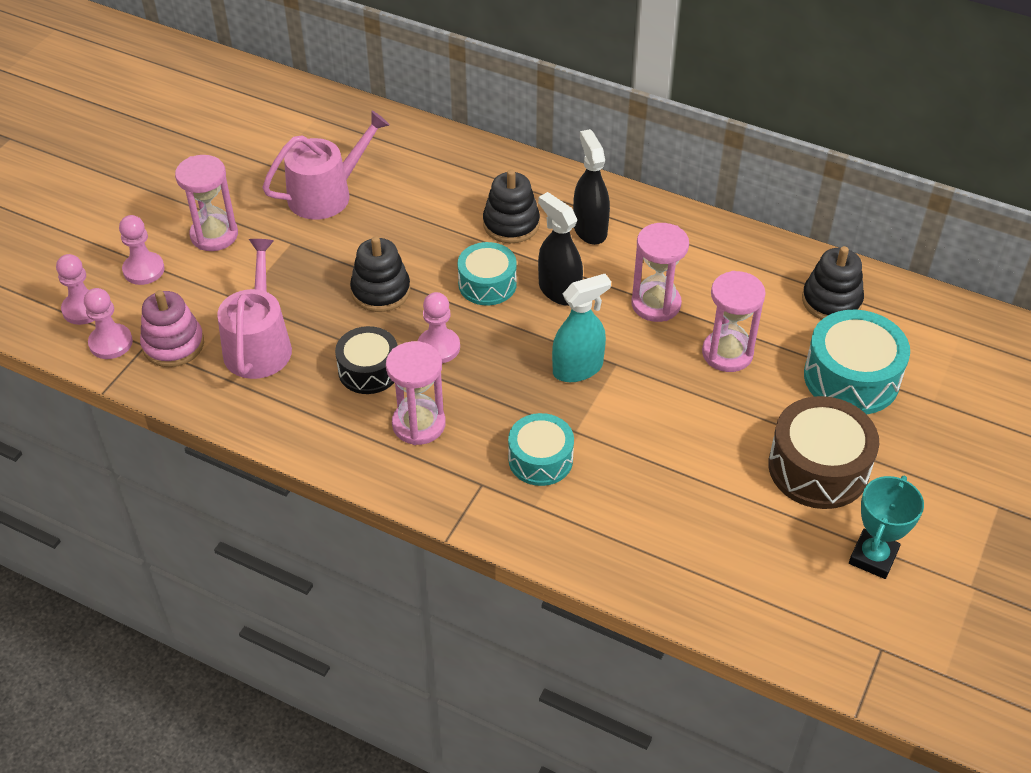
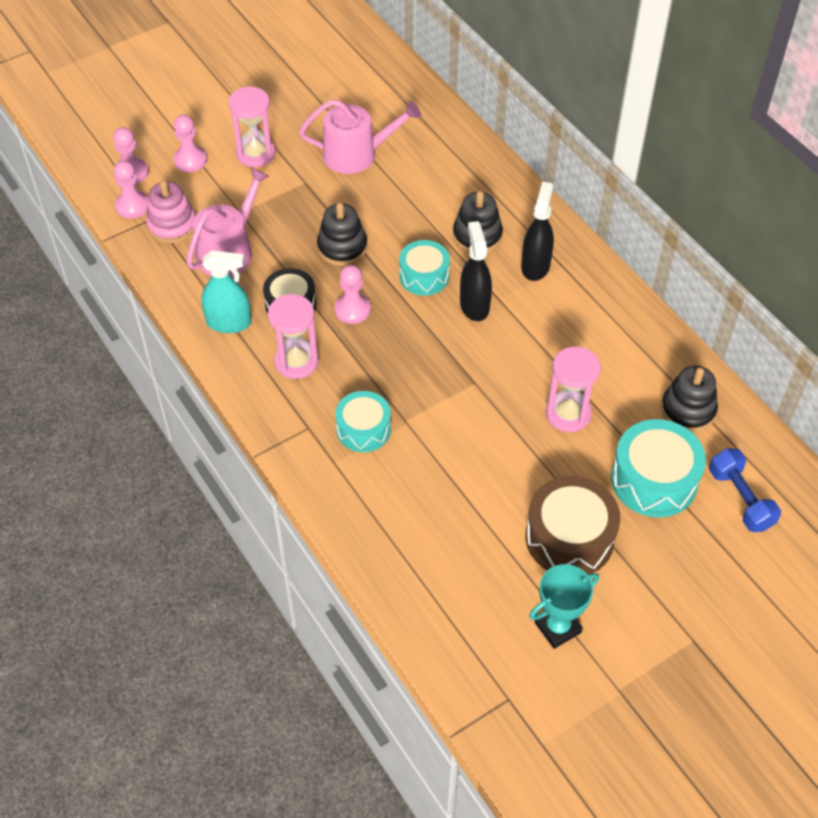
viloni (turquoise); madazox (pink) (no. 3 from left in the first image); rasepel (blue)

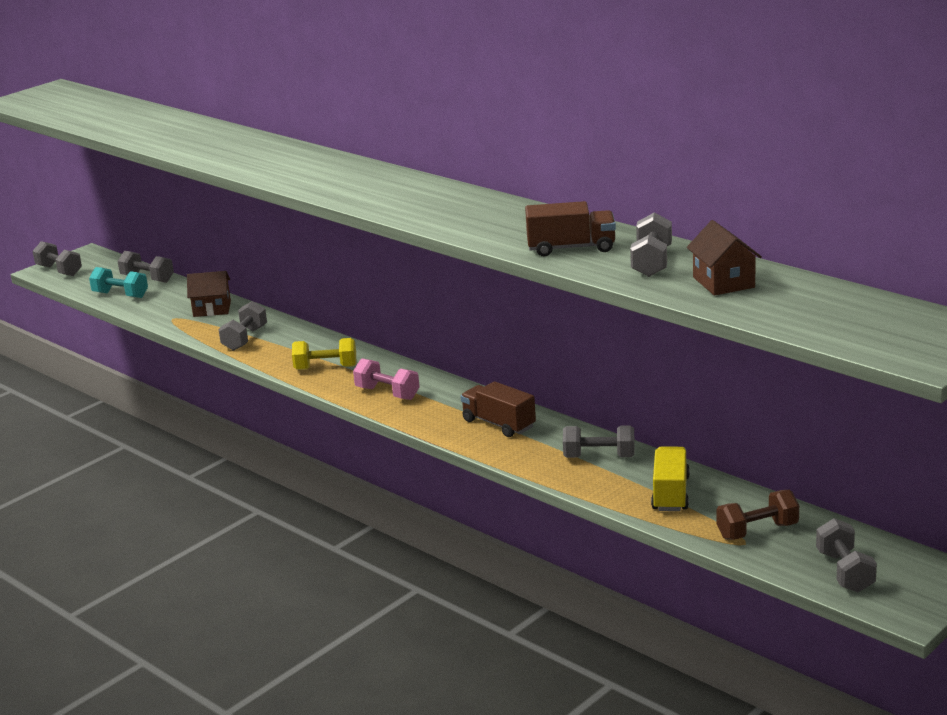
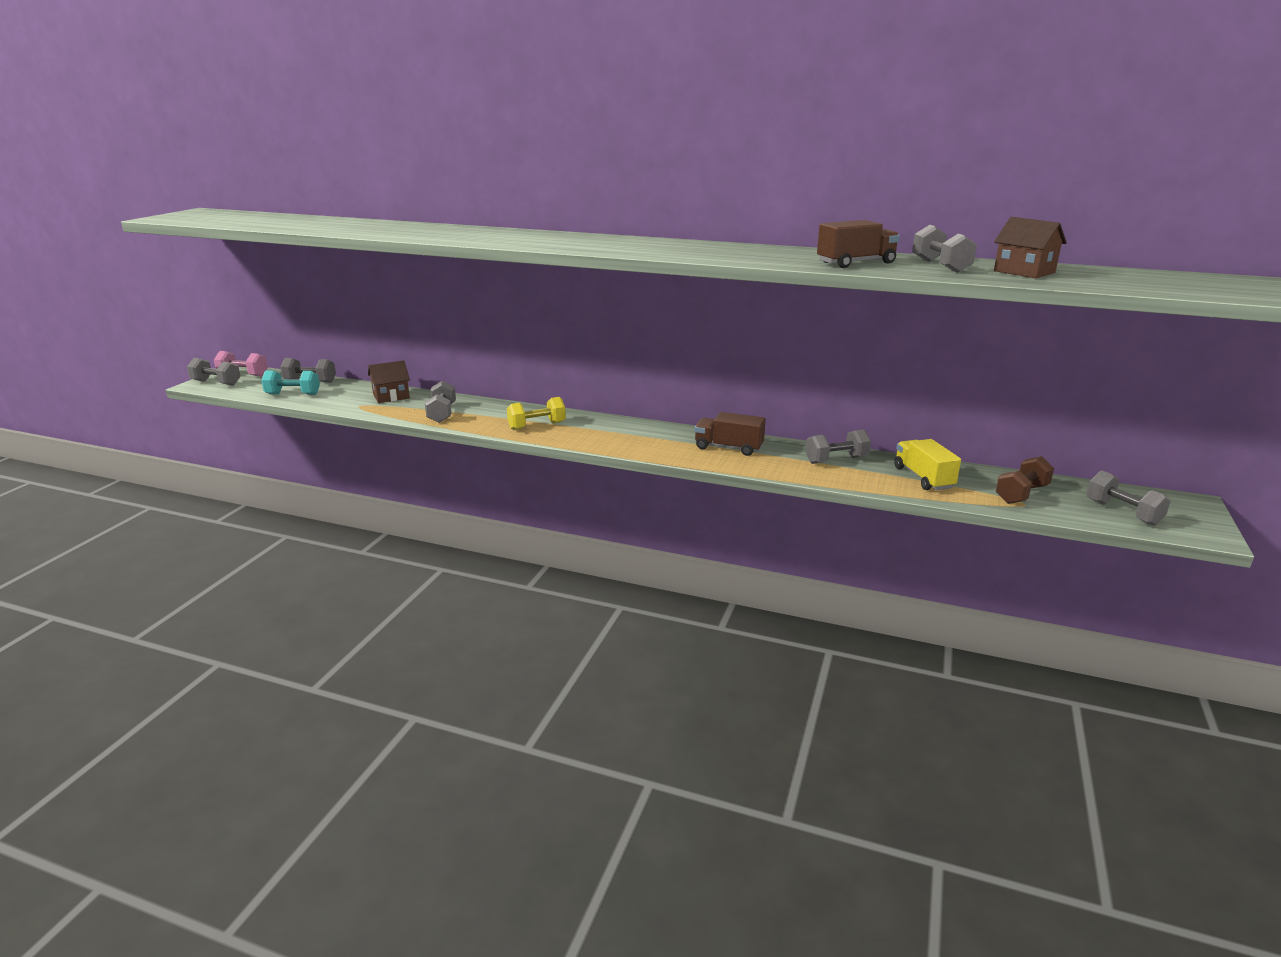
rasepel (pink)

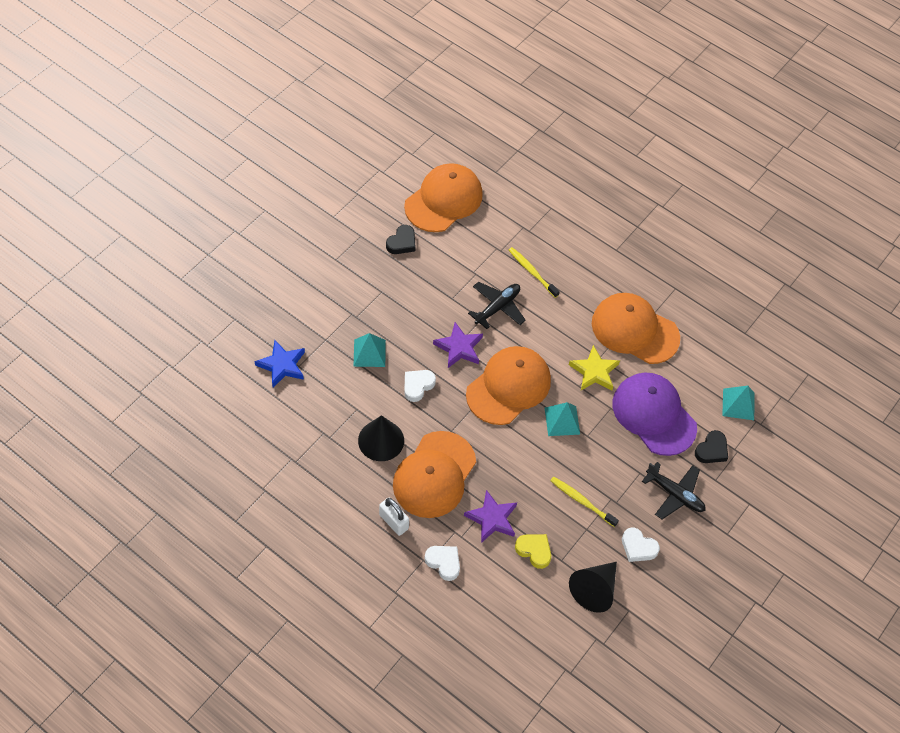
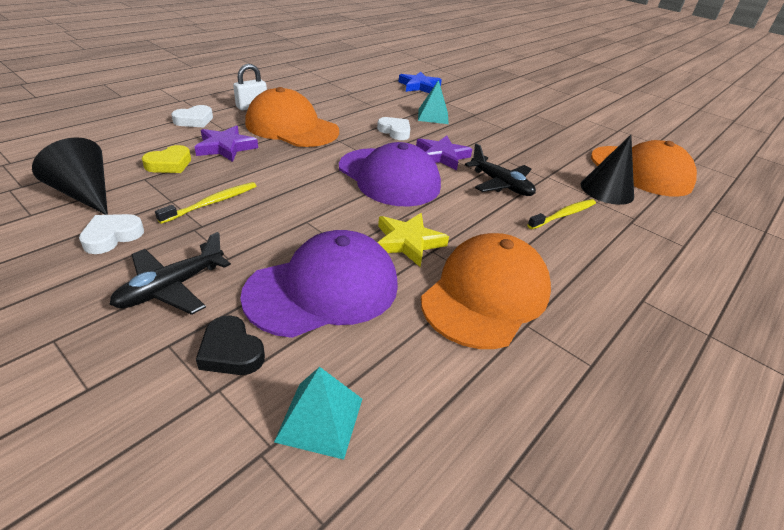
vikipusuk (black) (no. 2 from left); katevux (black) (no. 1 from left in the first image); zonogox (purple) (no. 2 from left); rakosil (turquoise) (no. 2 from left in the first image)

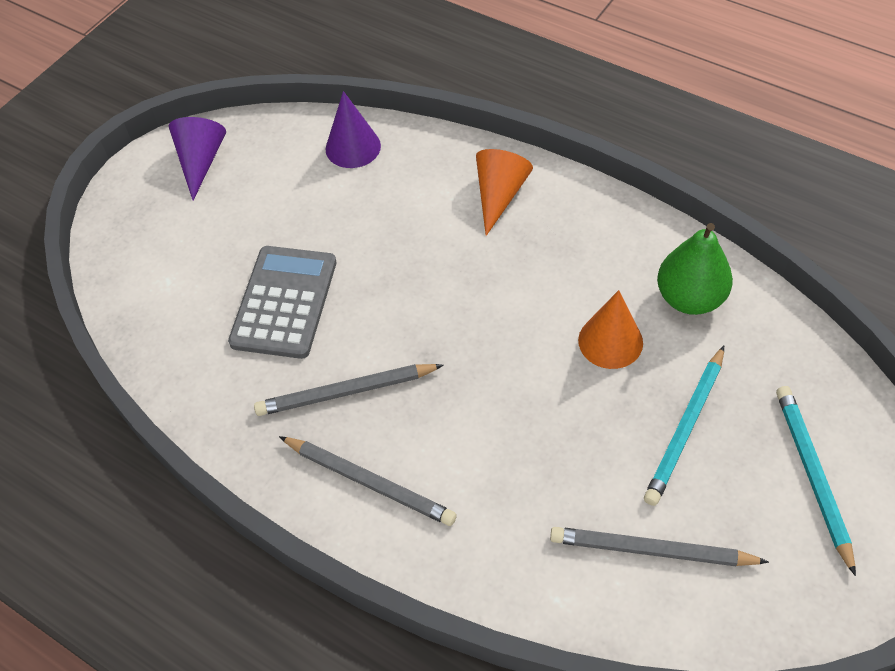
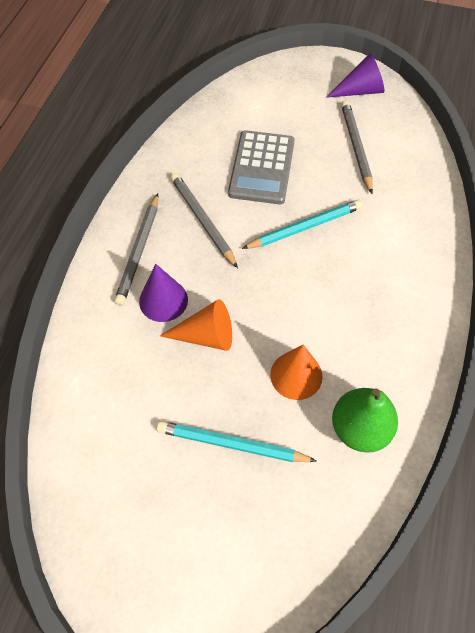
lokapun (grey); vikipusuk (purple) (no. 1 from left); vikipusuk (orange) (no. 1 from left); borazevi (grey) (no. 3 from left); borazevi (turquoise) (no. 2 from left)

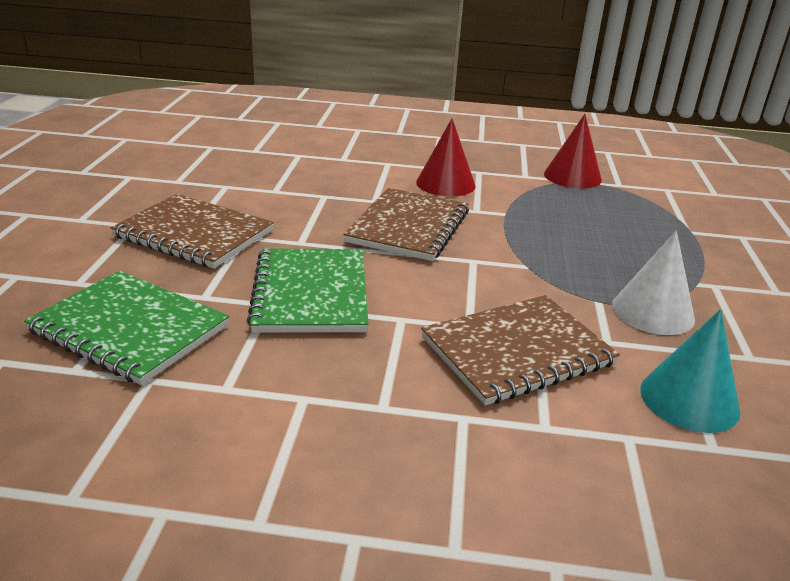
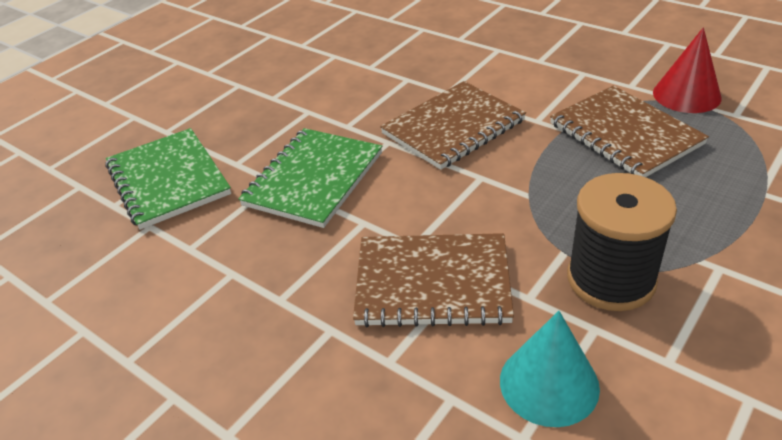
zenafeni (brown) (no. 3 from left); vikipusuk (red) (no. 1 from left in the first image); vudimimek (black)

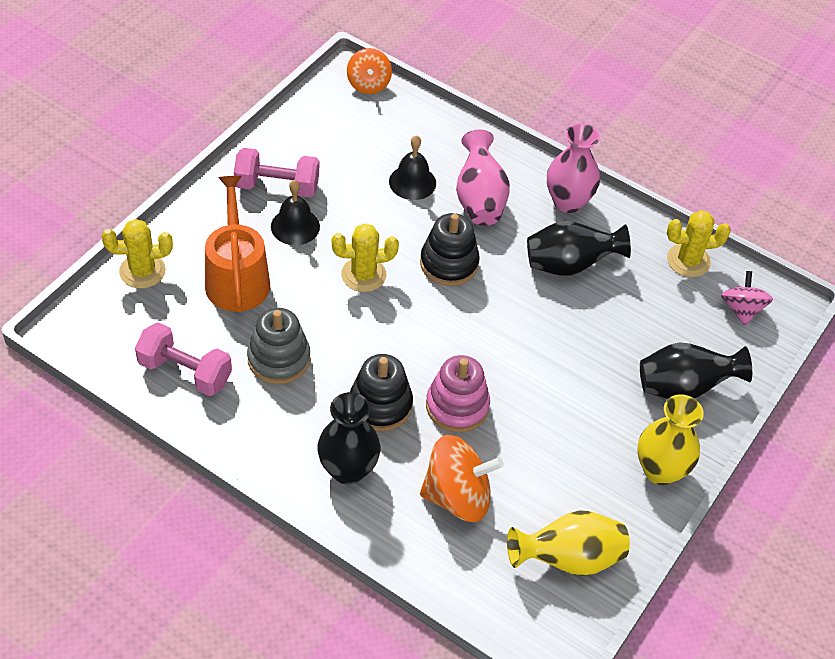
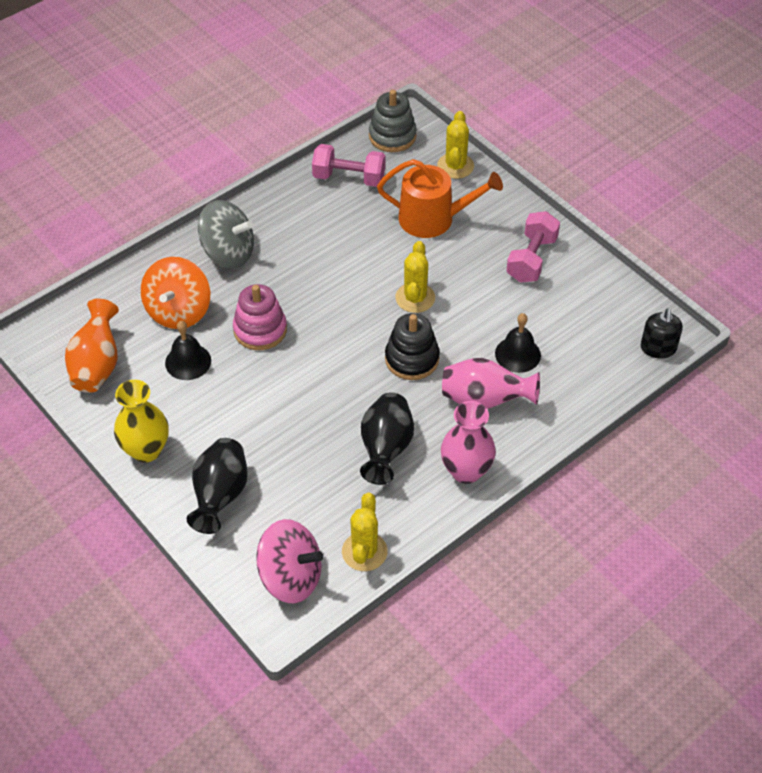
rasepel (pink) (no. 1 from left); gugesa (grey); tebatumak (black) (no. 1 from left); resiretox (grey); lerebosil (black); gugesa (black) (no. 1 from left in the first image); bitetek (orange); resiretox (pink)

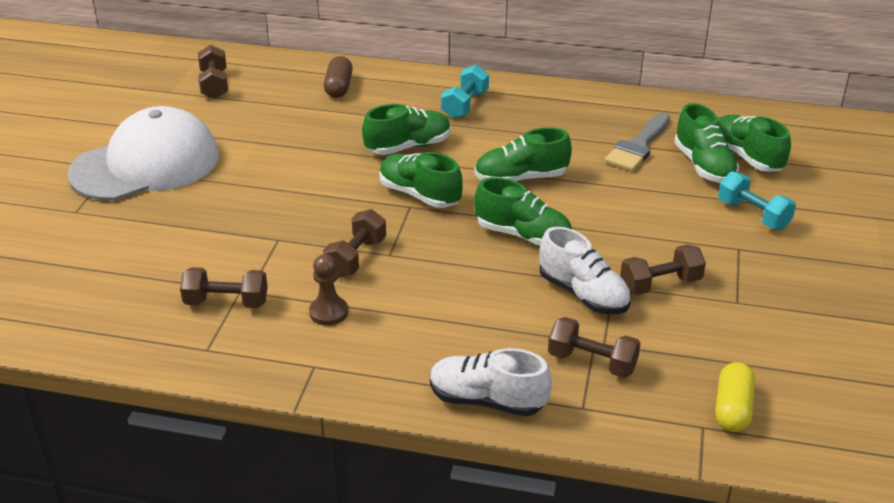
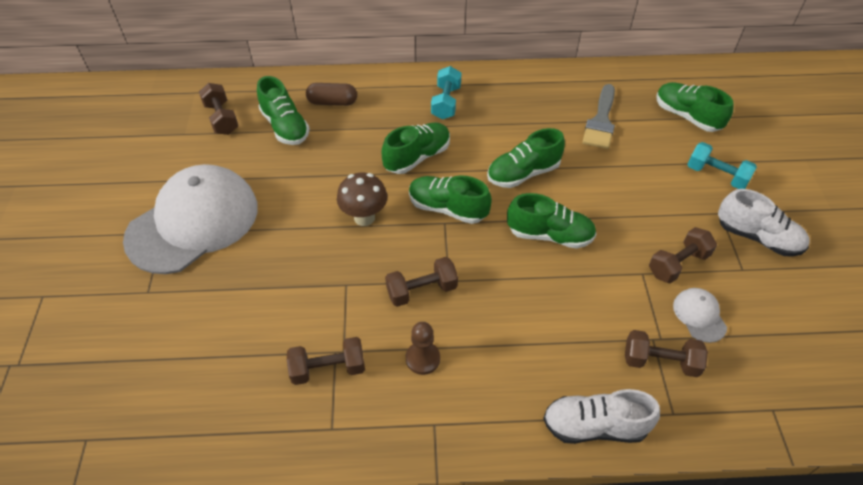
rasepel (brown) (no. 3 from left); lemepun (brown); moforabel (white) (no. 2 from left); moforabel (green) (no. 1 from left); lemepun (yellow); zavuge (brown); zonogox (white) (no. 2 from left)

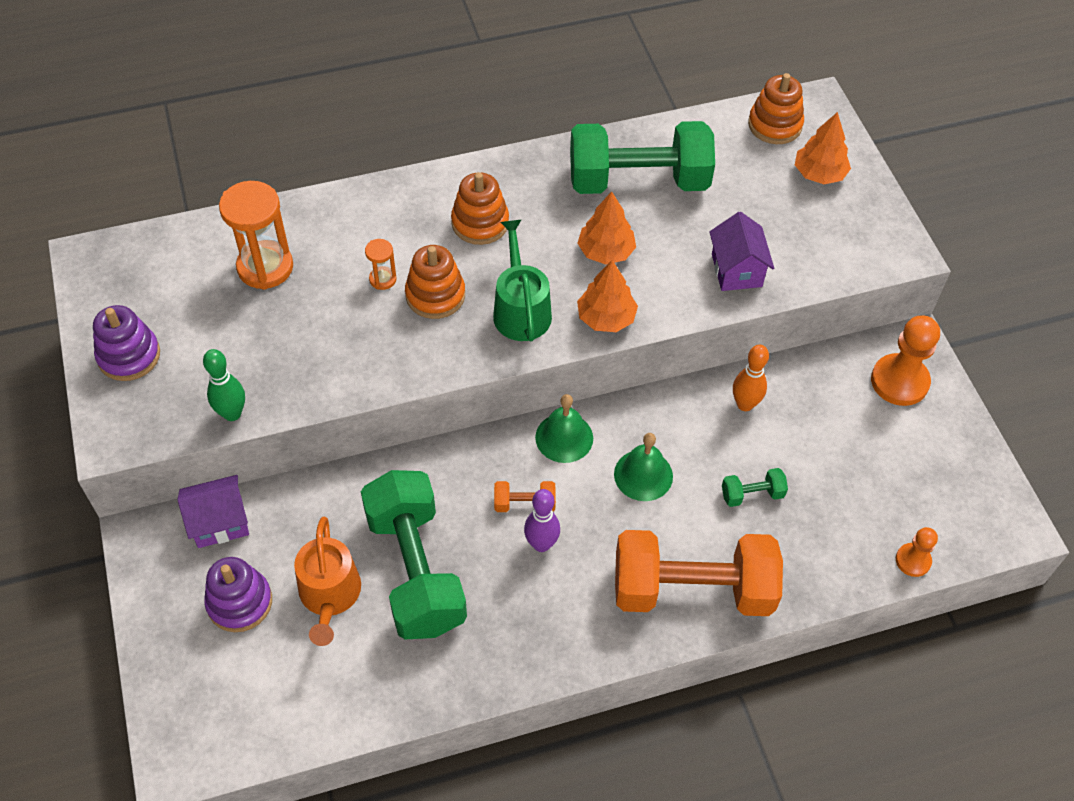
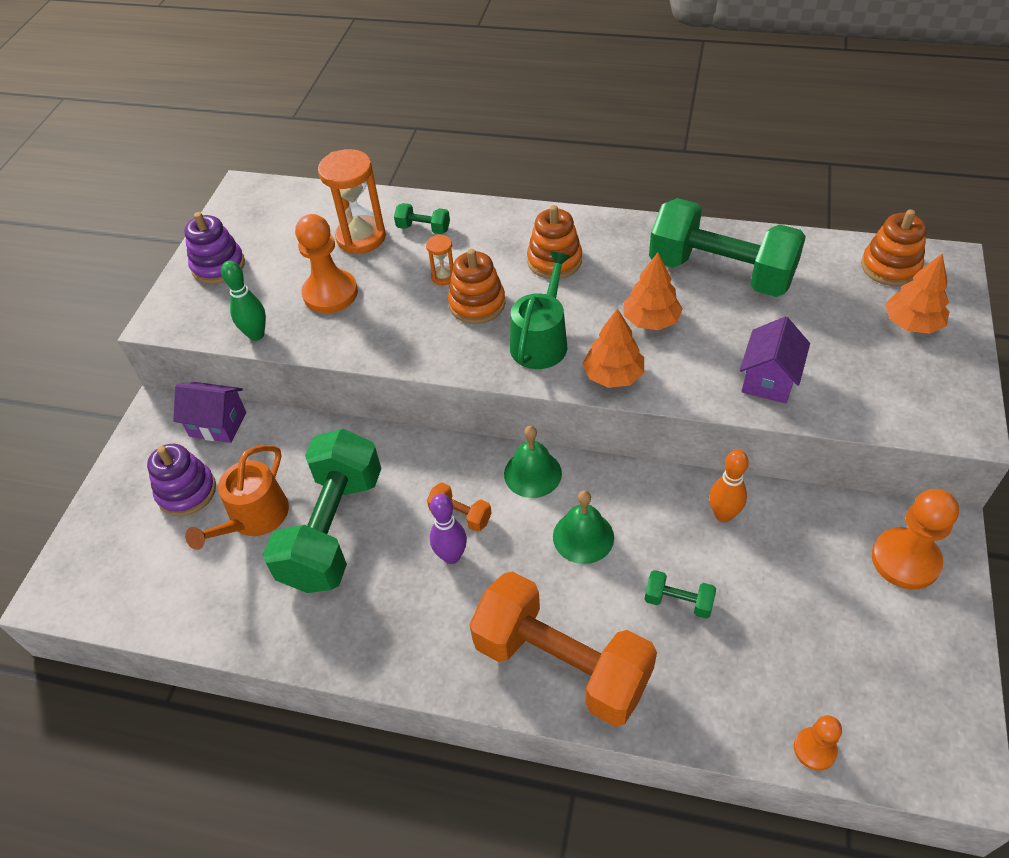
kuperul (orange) (no. 1 from left); rasepel (green) (no. 2 from left)

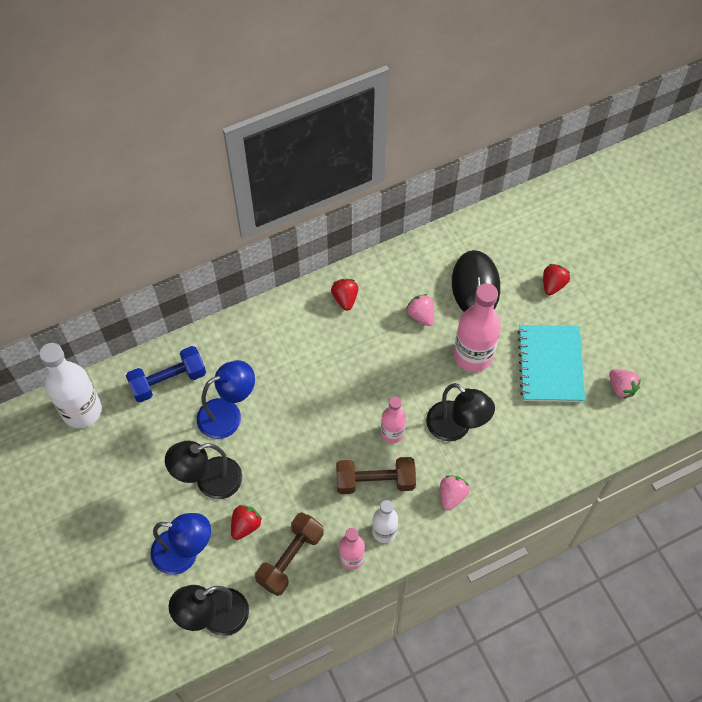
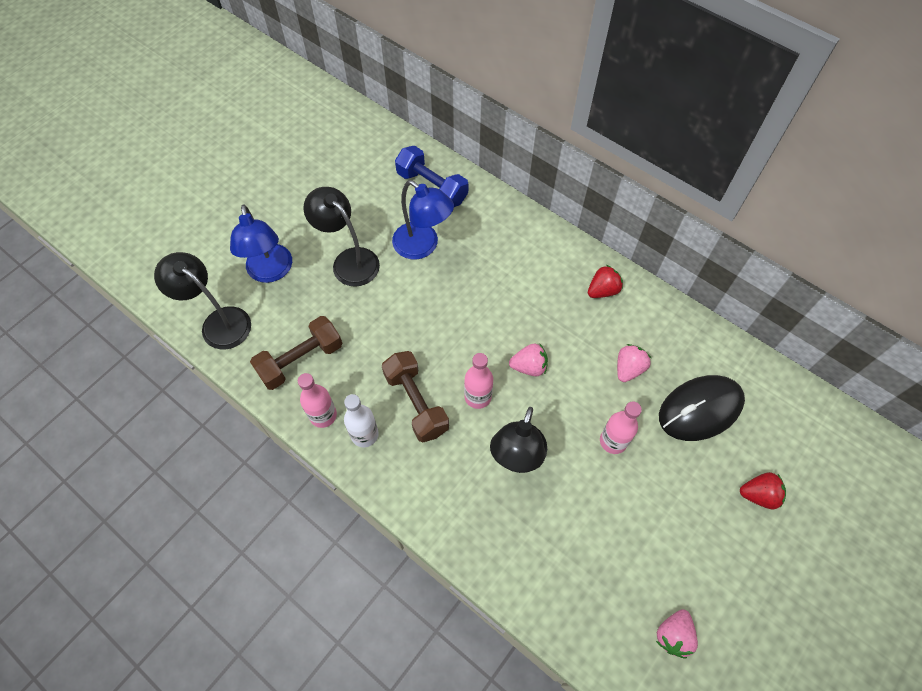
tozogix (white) (no. 1 from left in the first image); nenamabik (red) (no. 1 from left in the first image); rasepel (brown) (no. 1 from left); nenamabik (pink) (no. 1 from left); tozogix (pink) (no. 3 from left); zenafeni (turquoise)

